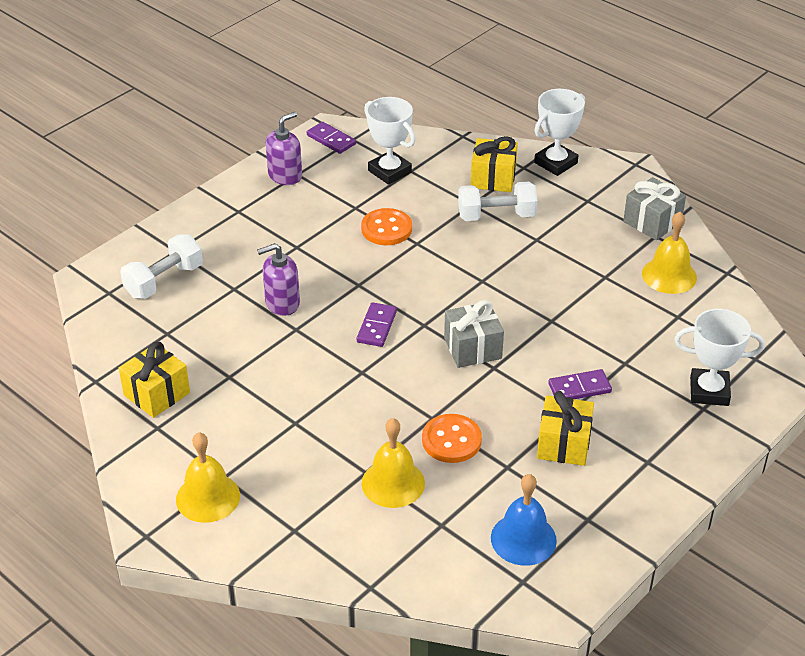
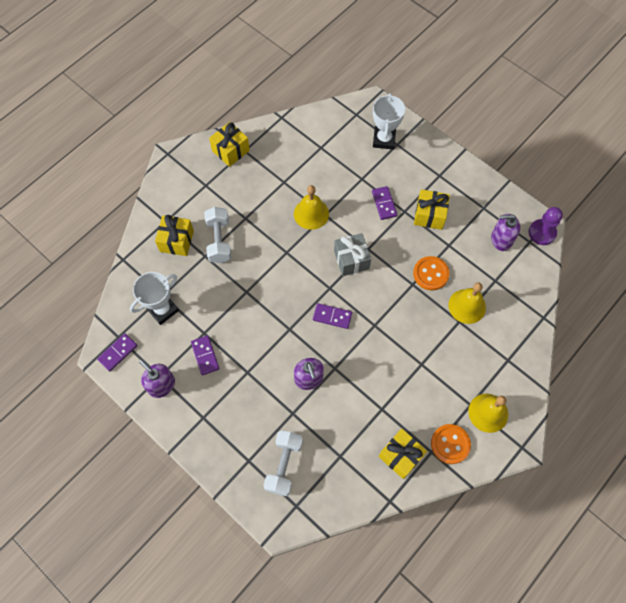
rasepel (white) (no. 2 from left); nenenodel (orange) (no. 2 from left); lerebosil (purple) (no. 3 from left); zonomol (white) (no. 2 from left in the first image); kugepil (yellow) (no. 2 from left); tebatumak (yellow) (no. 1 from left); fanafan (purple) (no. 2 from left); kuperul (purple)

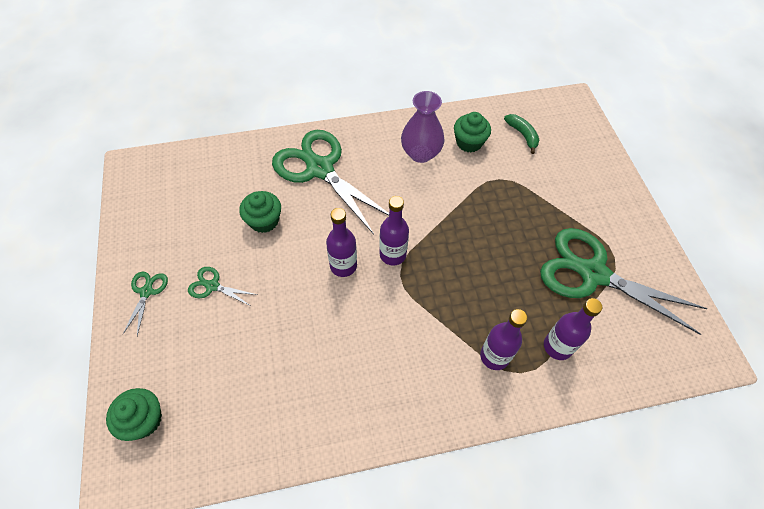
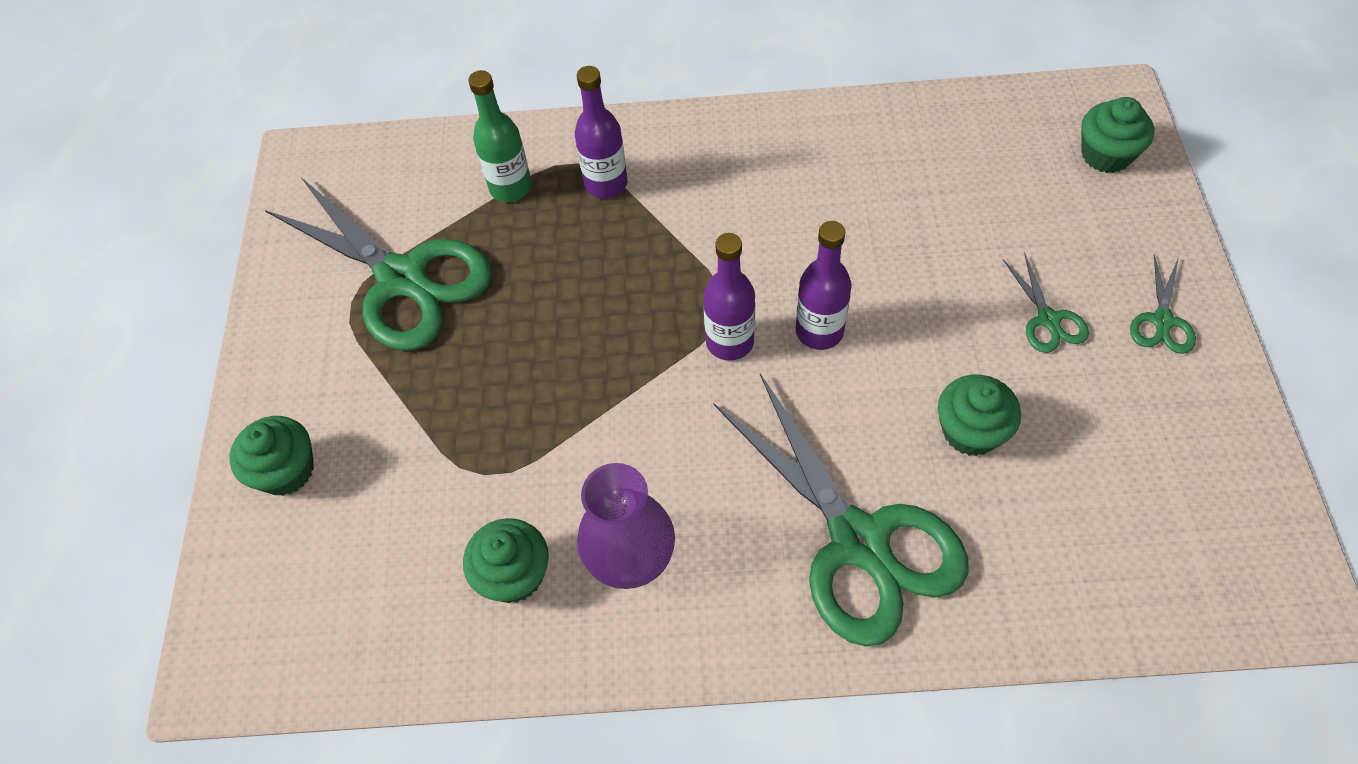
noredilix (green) (no. 3 from left); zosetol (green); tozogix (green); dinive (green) (no. 1 from left)

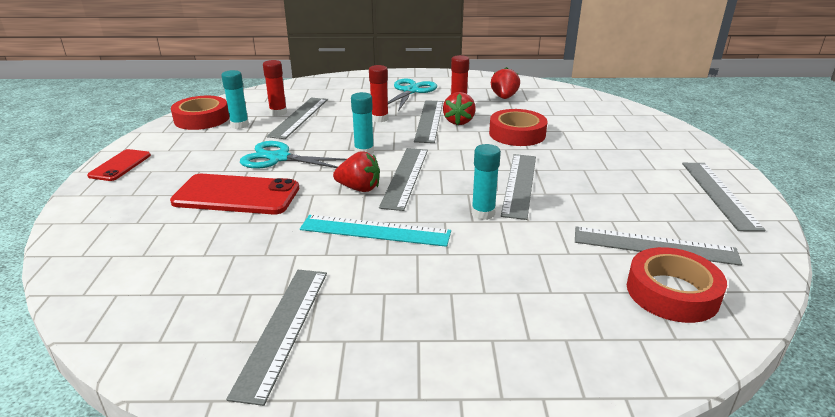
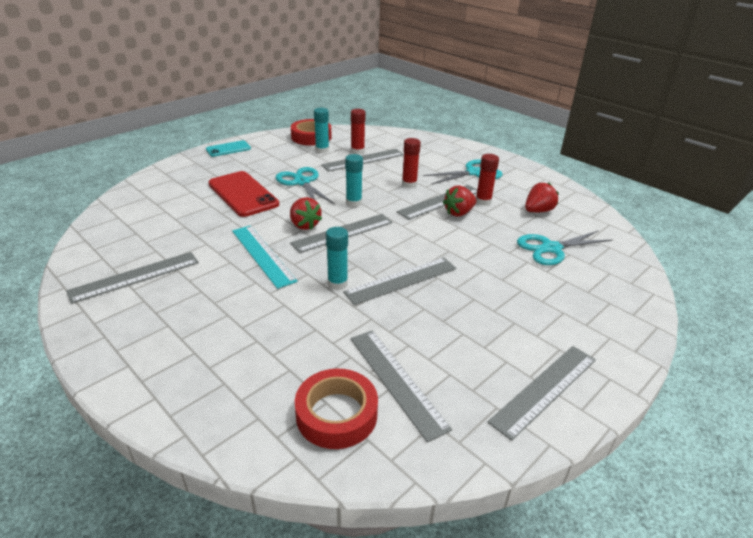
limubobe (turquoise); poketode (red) (no. 2 from left in the first image); noredilix (turquoise) (no. 3 from left)

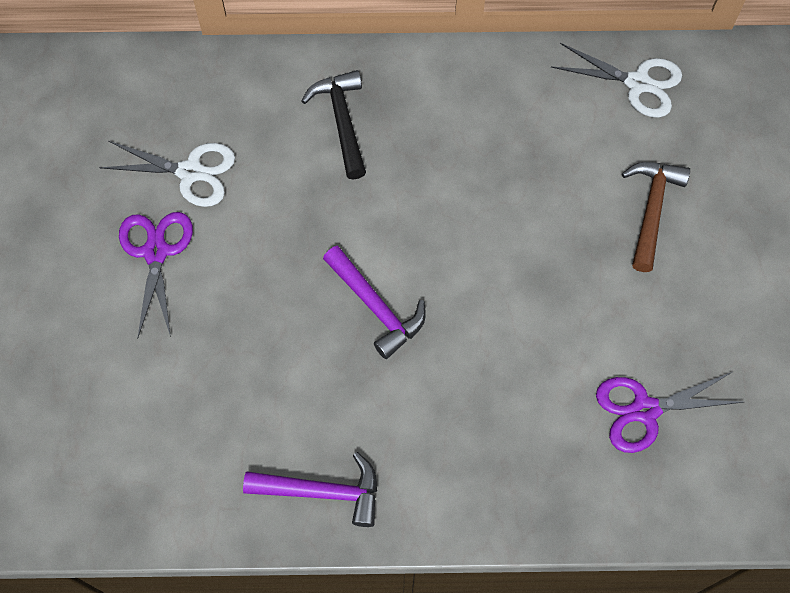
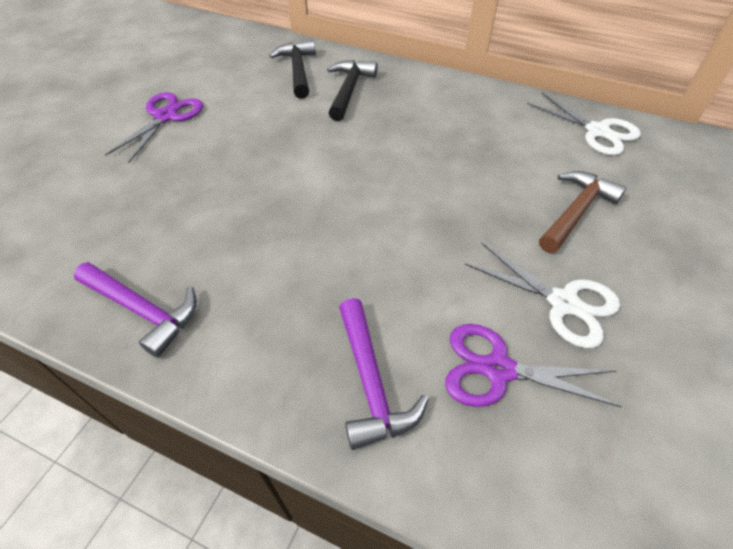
noredilix (white) (no. 1 from left); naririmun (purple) (no. 2 from left); naririmun (black) (no. 1 from left)

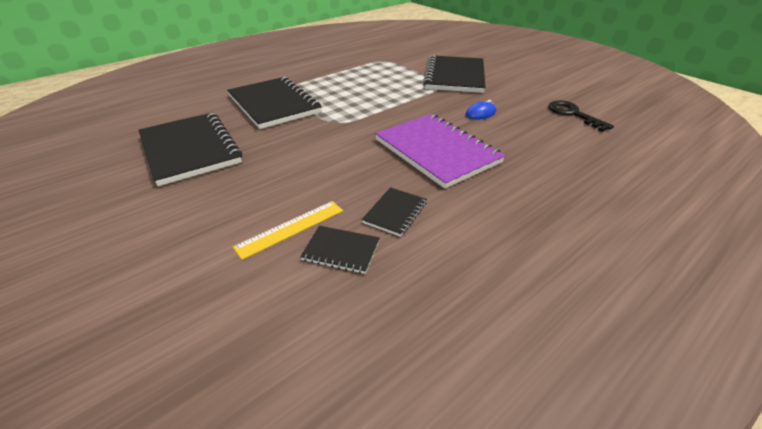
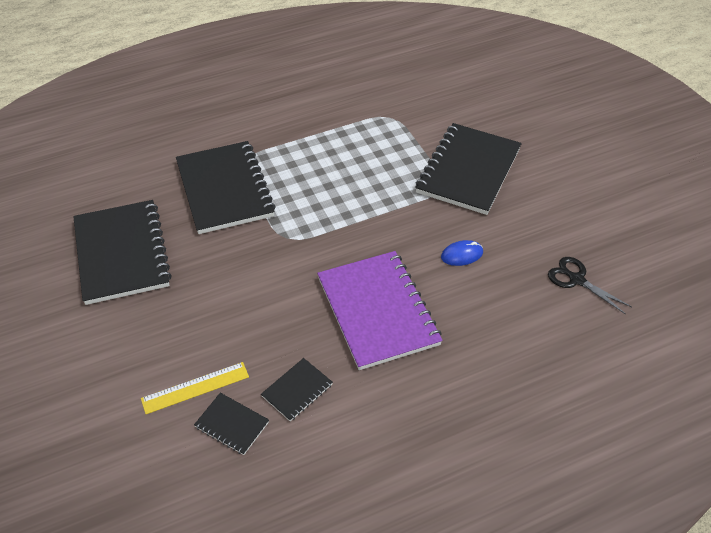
noredilix (black)

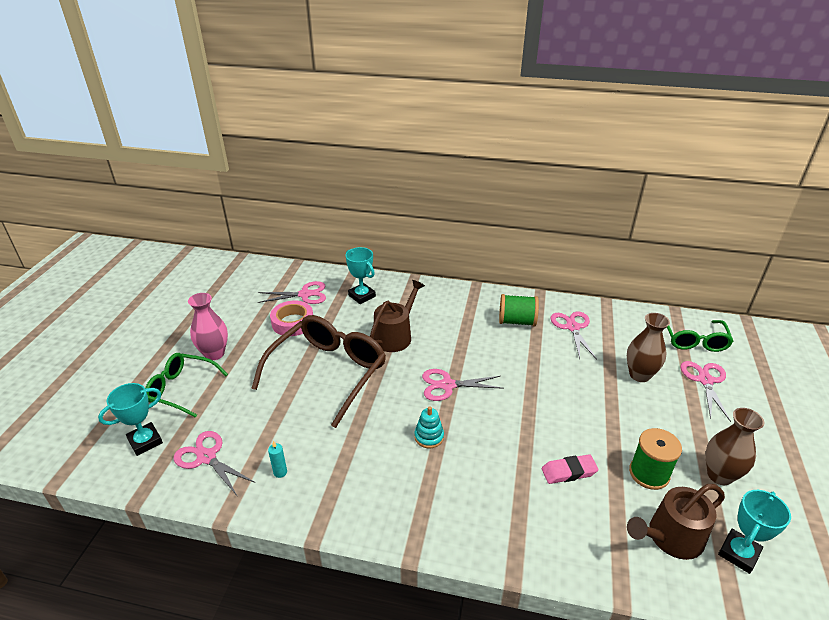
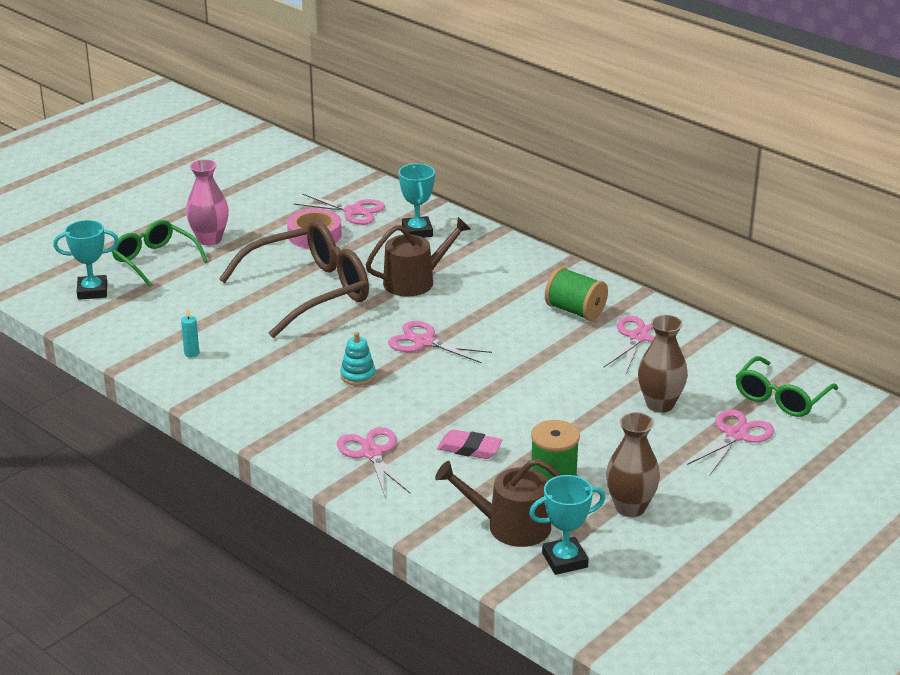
noredilix (pink) (no. 2 from left)

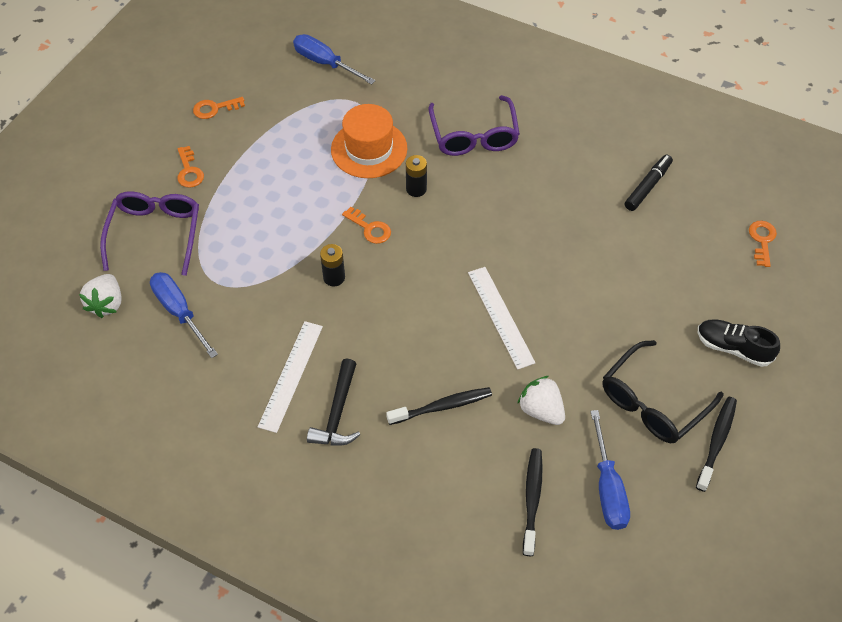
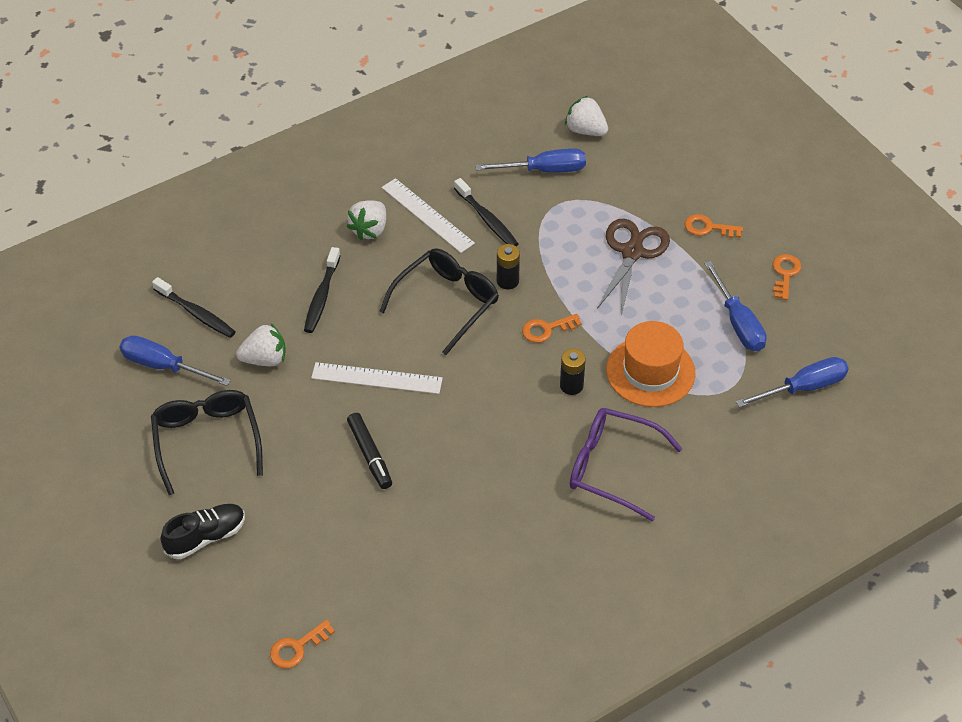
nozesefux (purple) (no. 1 from left in the first image); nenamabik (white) (no. 2 from left); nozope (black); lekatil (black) (no. 3 from left); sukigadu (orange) (no. 1 from left); nozesefux (black) (no. 2 from left); noredilix (brown); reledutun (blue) (no. 3 from left)

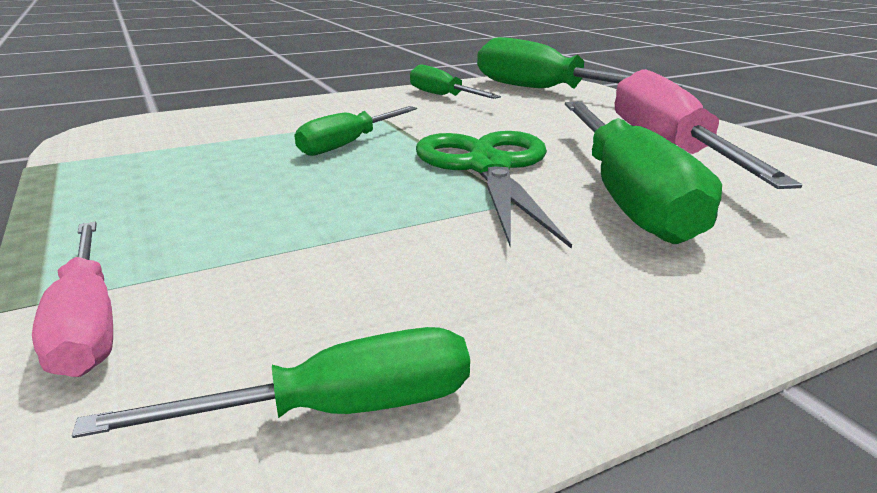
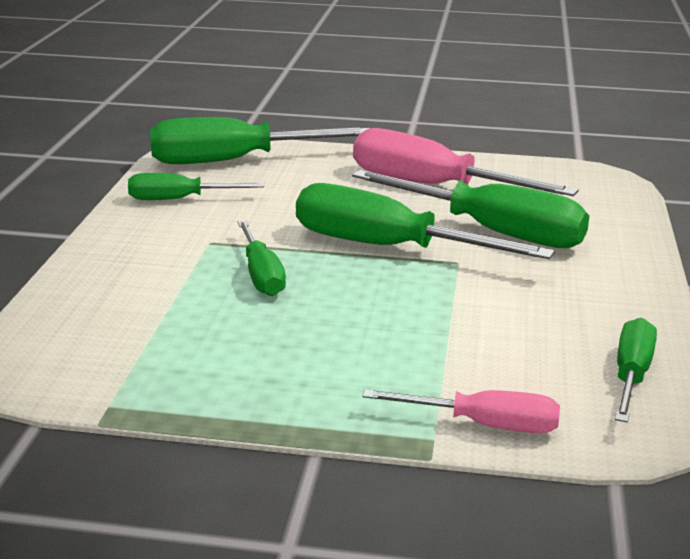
reledutun (green) (no. 4 from left)

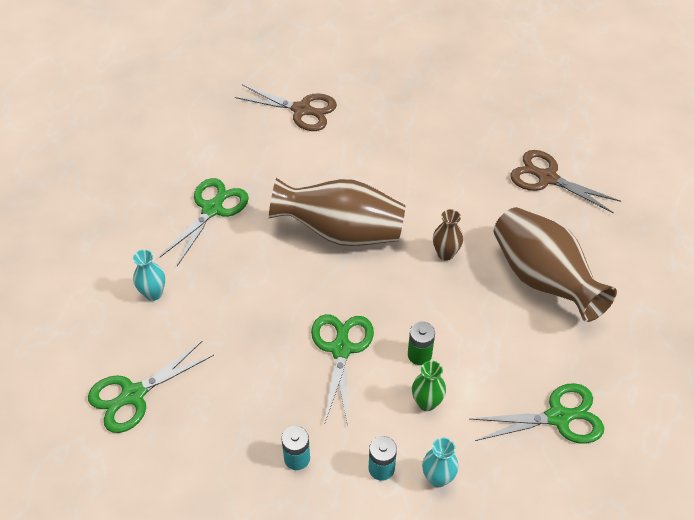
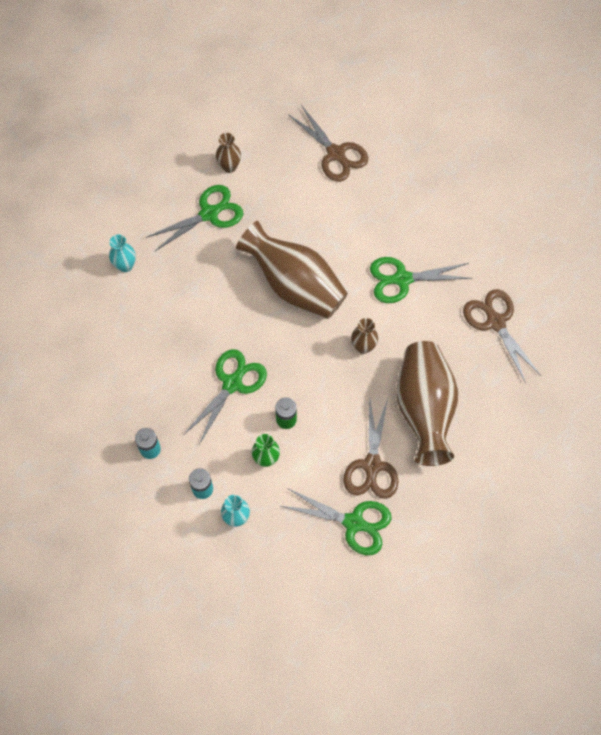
noredilix (green) (no. 4 from left); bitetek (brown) (no. 1 from left); noredilix (brown) (no. 2 from left)

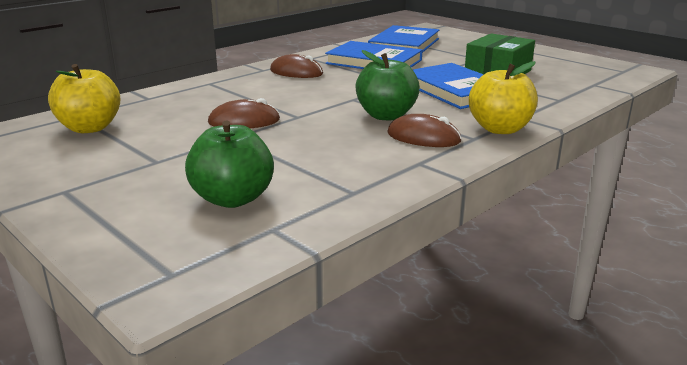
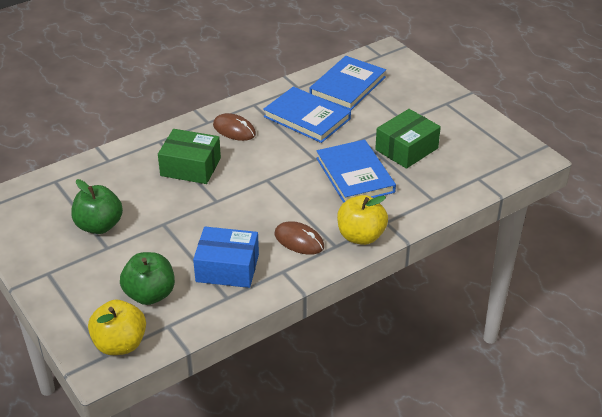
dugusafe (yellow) (no. 1 from left); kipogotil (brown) (no. 1 from left in the first image); dugusafe (green) (no. 1 from left); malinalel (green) (no. 1 from left); malinalel (blue)

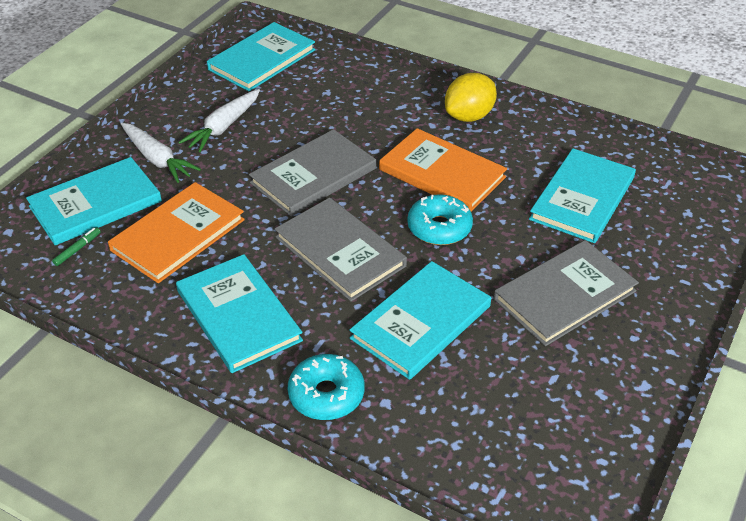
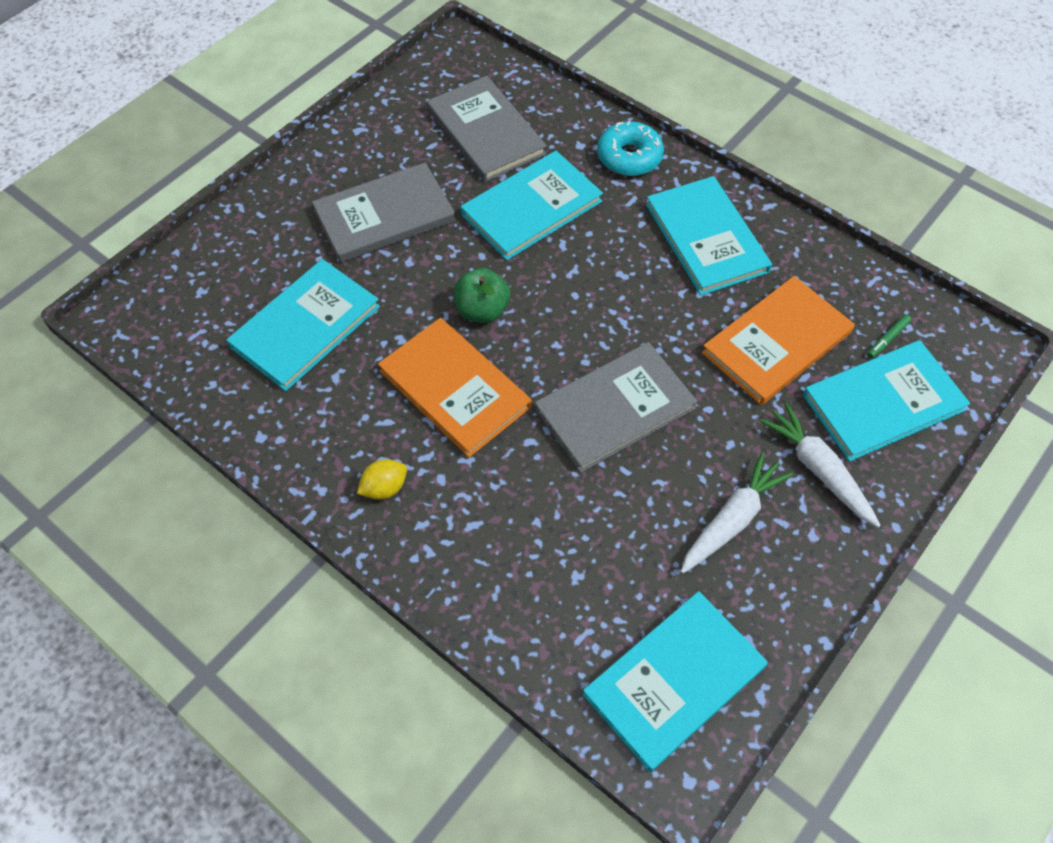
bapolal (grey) (no. 2 from left); dugusafe (green); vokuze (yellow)

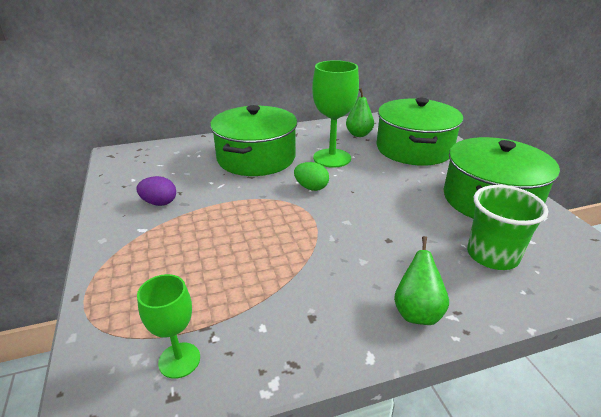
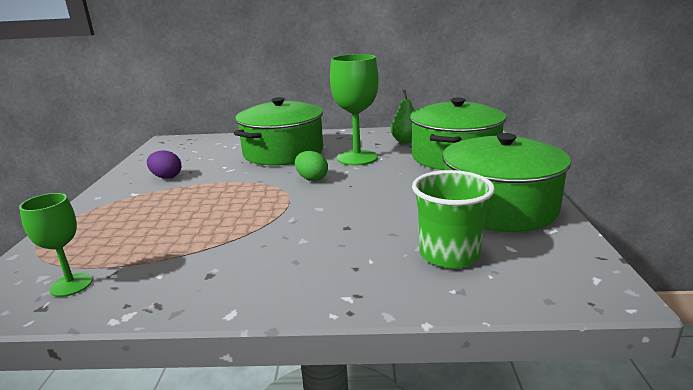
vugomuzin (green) (no. 2 from left in the first image)

